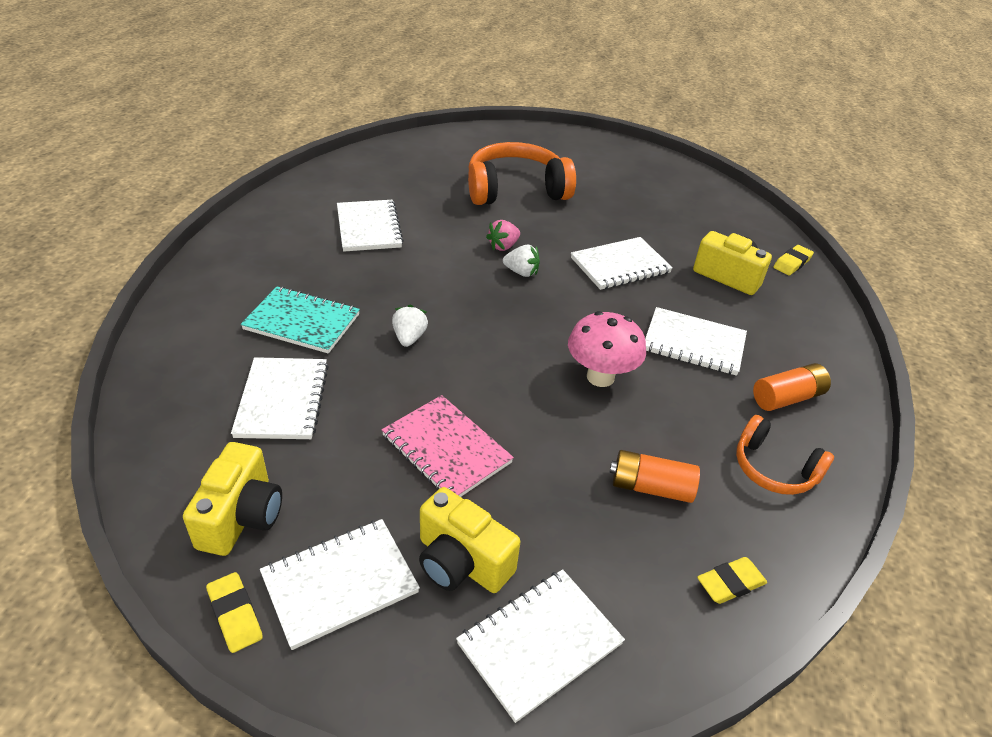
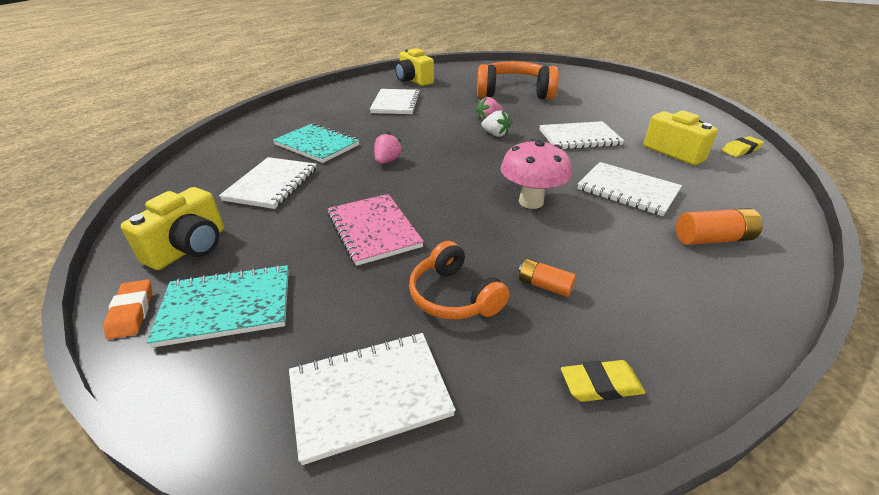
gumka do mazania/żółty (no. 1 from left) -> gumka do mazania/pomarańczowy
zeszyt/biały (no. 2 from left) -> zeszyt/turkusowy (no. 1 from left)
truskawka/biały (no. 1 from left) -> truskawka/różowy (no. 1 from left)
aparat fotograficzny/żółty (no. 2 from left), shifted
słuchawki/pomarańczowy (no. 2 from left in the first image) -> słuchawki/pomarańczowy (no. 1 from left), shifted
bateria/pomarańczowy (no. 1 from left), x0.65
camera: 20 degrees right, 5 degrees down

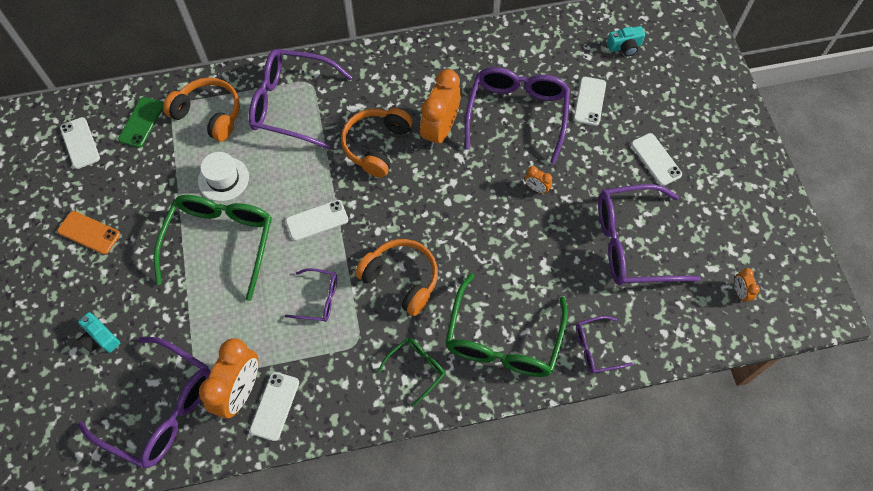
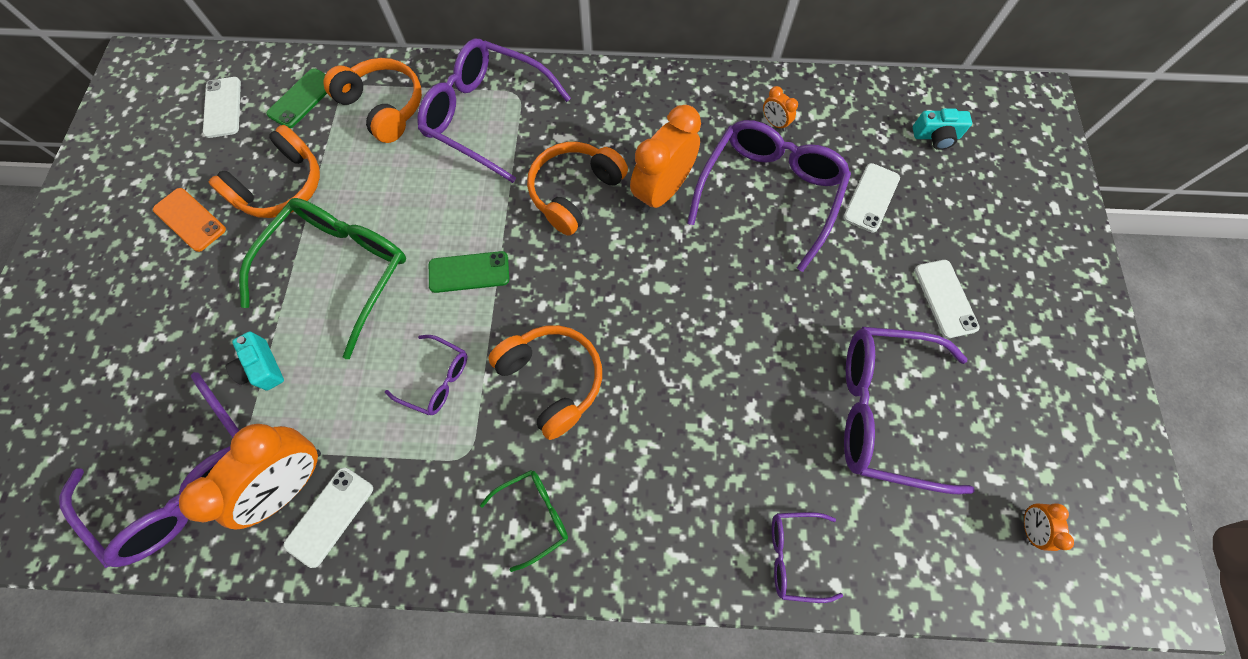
none -> słuchawki/pomarańczowy (no. 1 from left)
aparat fotograficzny/turkusowy (no. 1 from left), shifted
telefon/biały (no. 3 from left) -> telefon/zielony (no. 2 from left)
budzik/pomarańczowy (no. 3 from left), shifted
kapelusz/biały -> none
okulary/zielony (no. 3 from left) -> none
camera: 15 degrees right, 5 degrees up

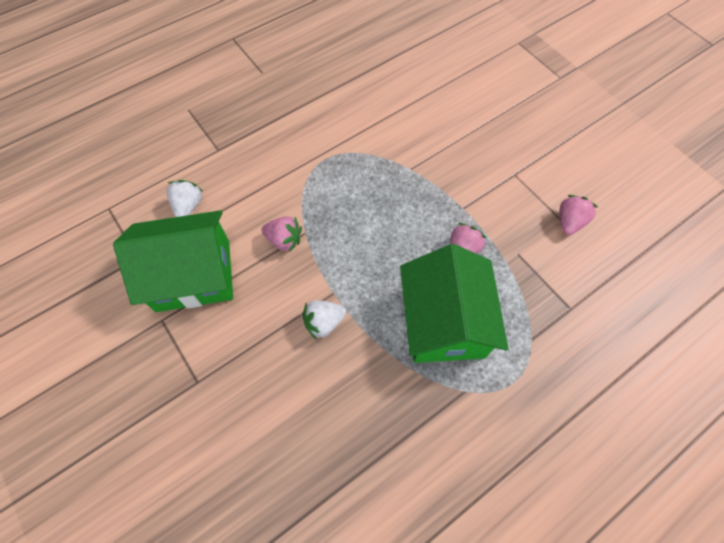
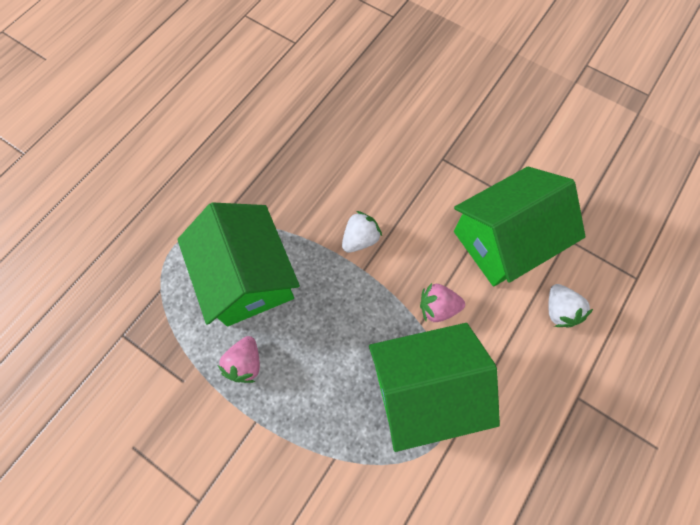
none -> domek/zielony (no. 2 from left)
truskawka/różowy (no. 3 from left) -> none
camera: 160 degrees right, 5 degrees up

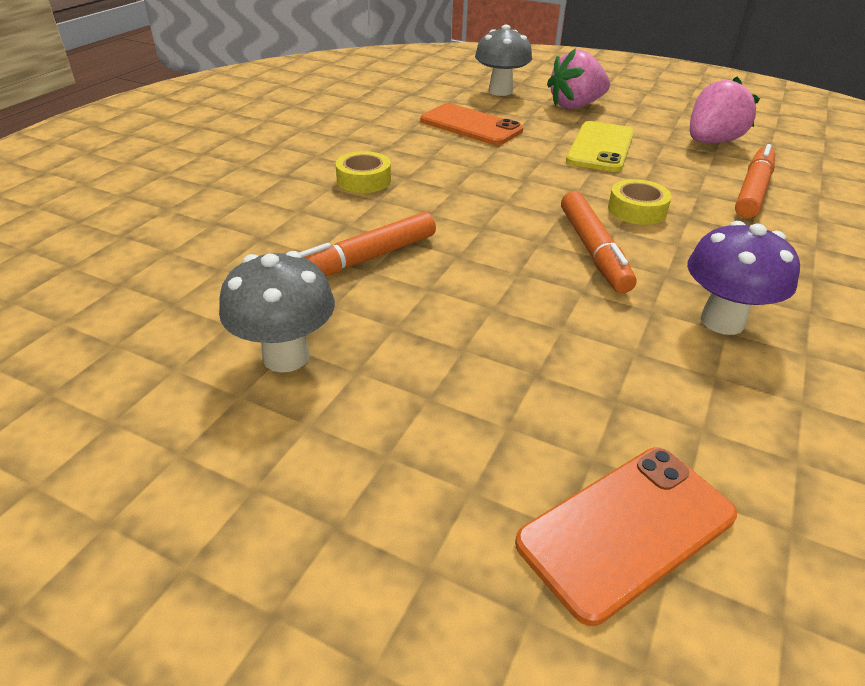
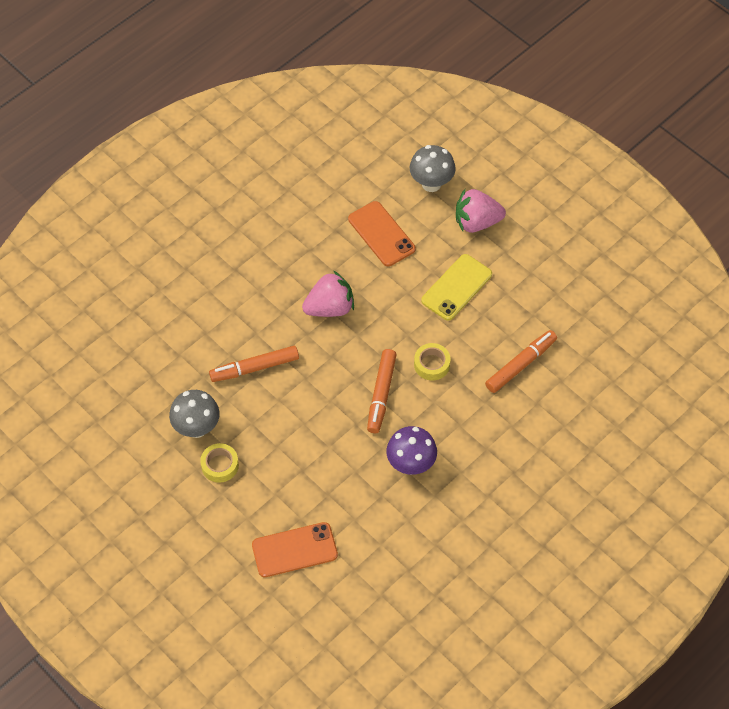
taśma klejąca/żółty (no. 1 from left), shifted
truskawka/różowy (no. 2 from left in the first image) -> truskawka/różowy (no. 1 from left), shifted
camera: 20 degrees right, 20 degrees up

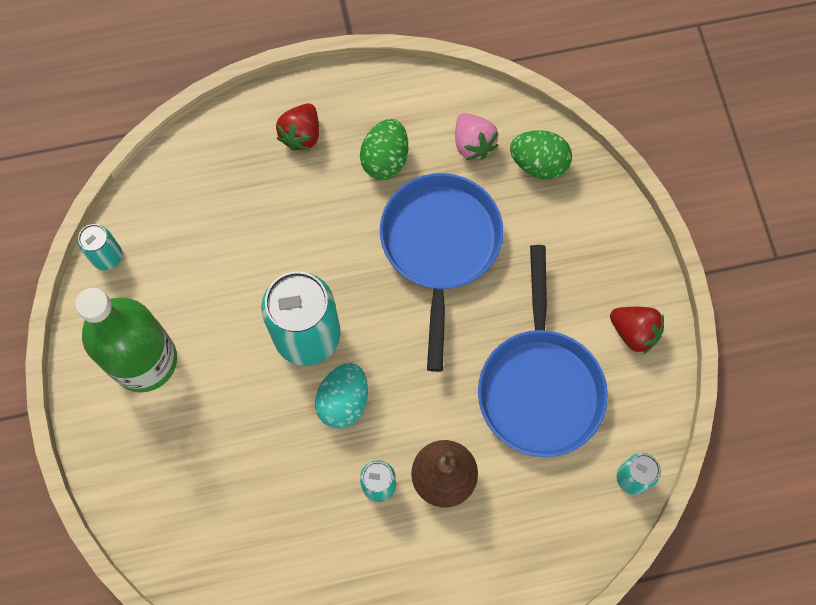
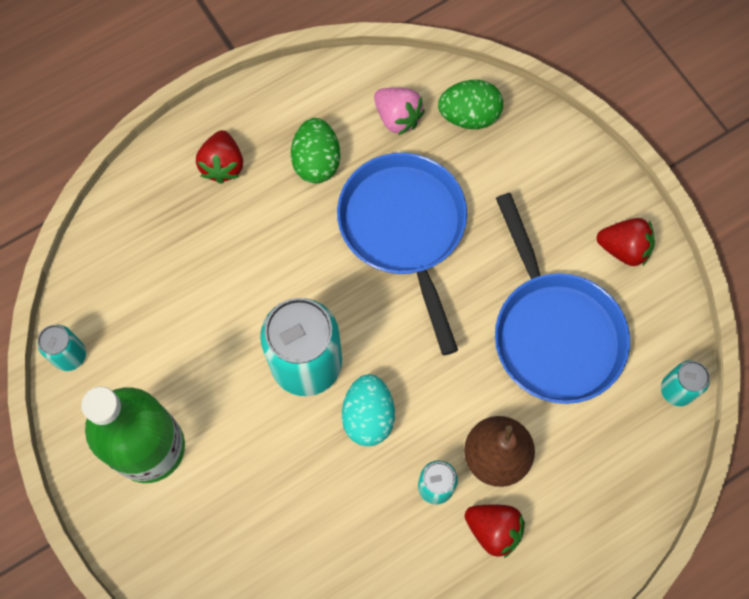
none -> truskawka/czerwony (no. 2 from left)
camera: 20 degrees left, 0 degrees up

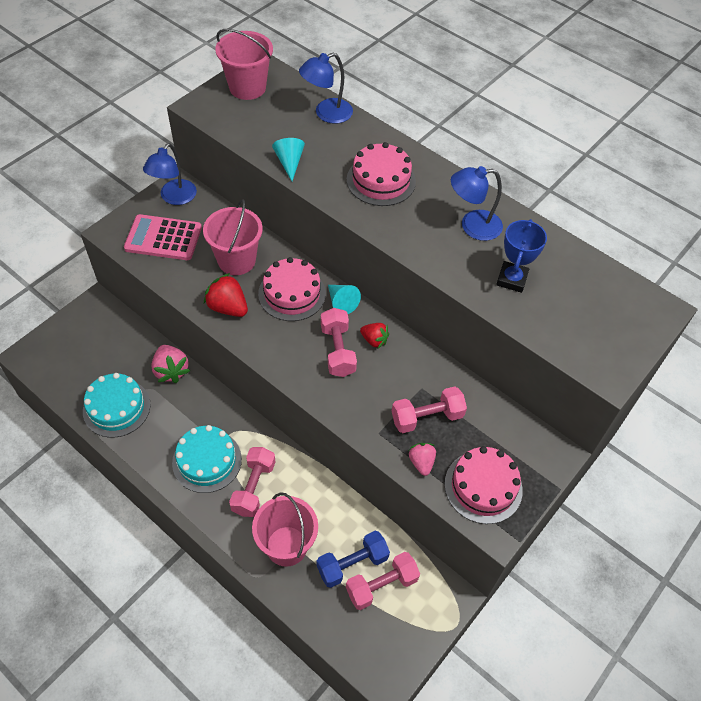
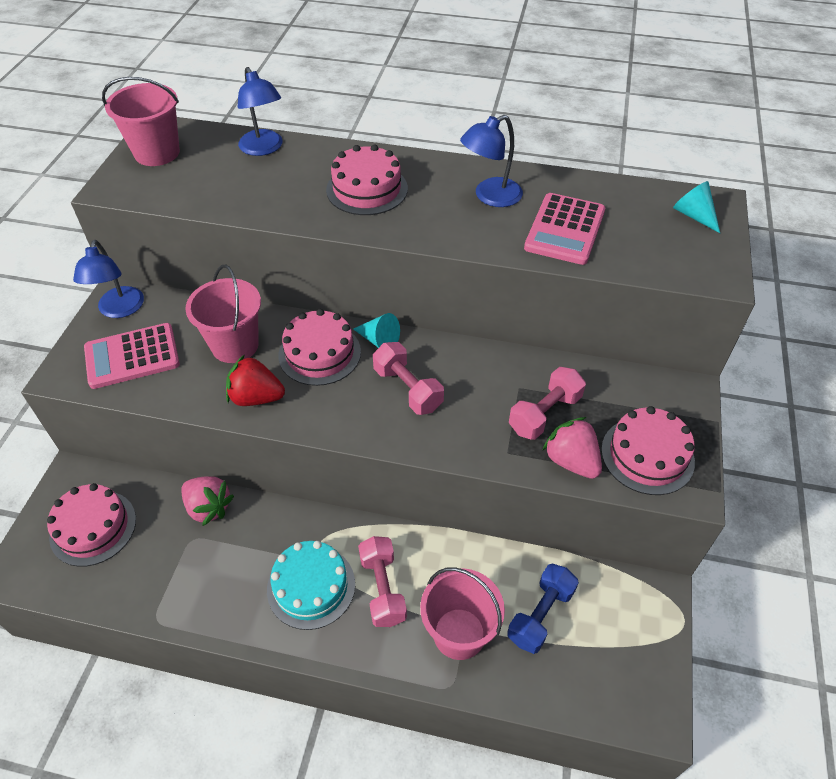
none -> tort/różowy (no. 1 from left)
lampka/niebieski (no. 2 from left), 60 degrees counterclockwise
puchar/niebieski -> kalkulator/różowy (no. 2 from left)
truskawka/różowy (no. 2 from left), x1.57
stożek/turkusowy (no. 1 from left in the first image) -> stożek/turkusowy (no. 2 from left), shifted
tort/turkusowy (no. 1 from left) -> none
hantel/różowy (no. 3 from left) -> none
truskawka/czerwony (no. 2 from left) -> none
camera: 25 degrees left, 5 degrees down

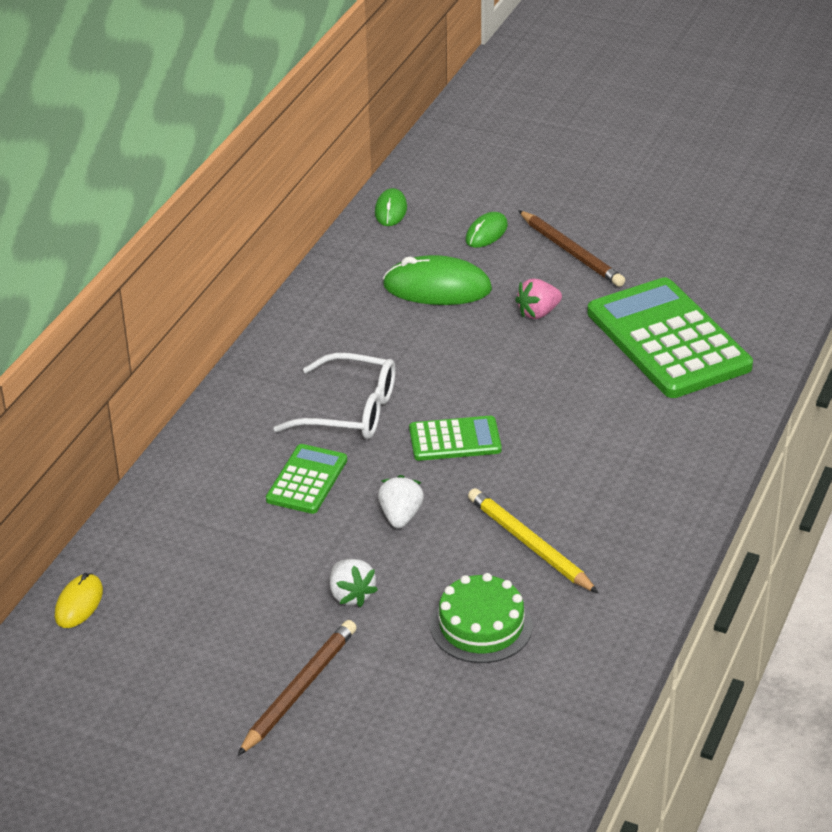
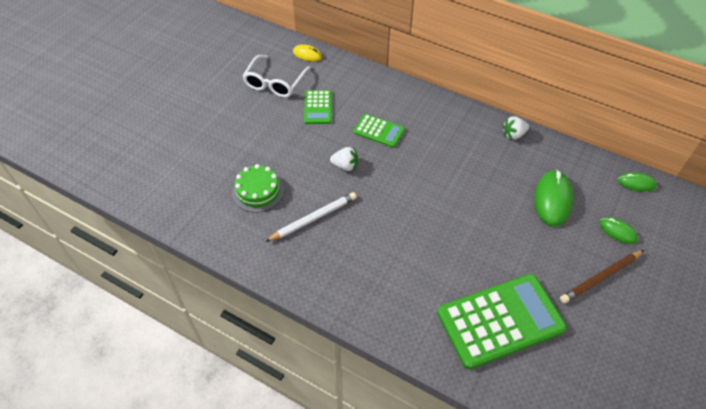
okulary/biały, shifted
ołówek/żółty -> ołówek/biały
kalkulator/zielony (no. 2 from left in the first image) -> kalkulator/zielony (no. 1 from left), shifted
truskawka/biały (no. 1 from left in the first image) -> truskawka/biały (no. 2 from left), shifted
ołówek/brązowy (no. 1 from left) -> none
truskawka/różowy -> none
camera: 95 degrees right, 15 degrees up

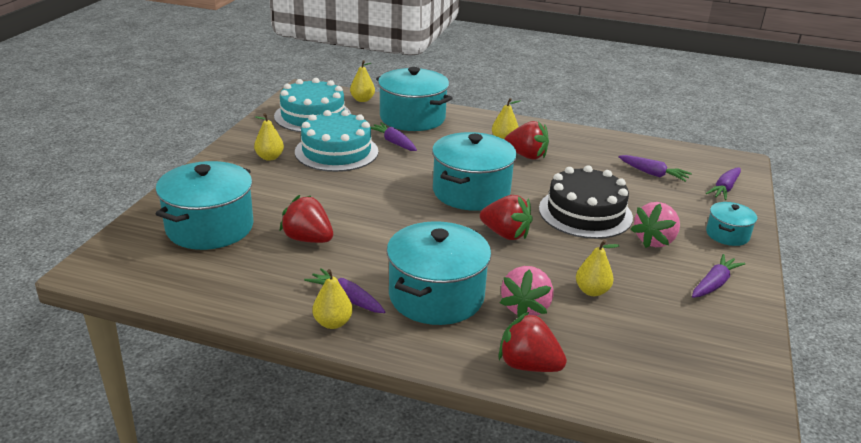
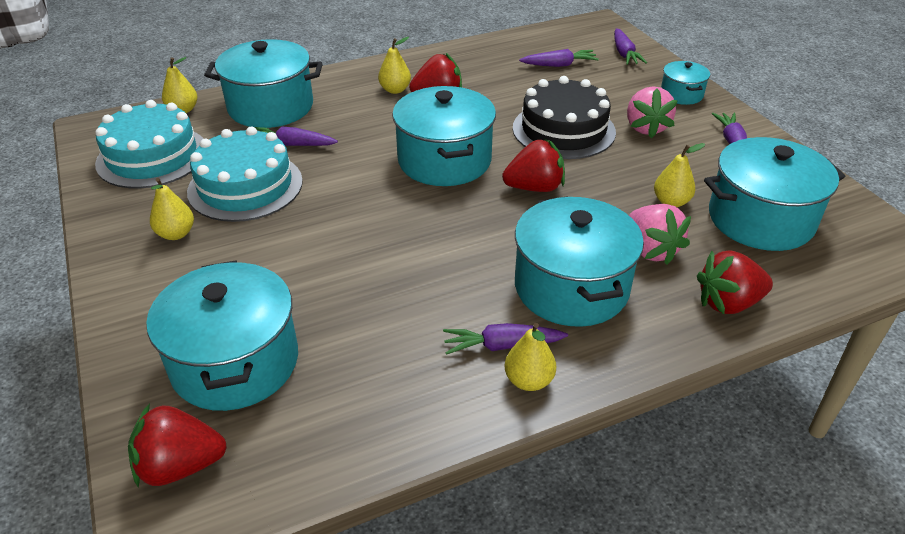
truskawka/czerwony (no. 1 from left), shifted
none -> garnek/turkusowy (no. 6 from left)
camera: 40 degrees left, 10 degrees up

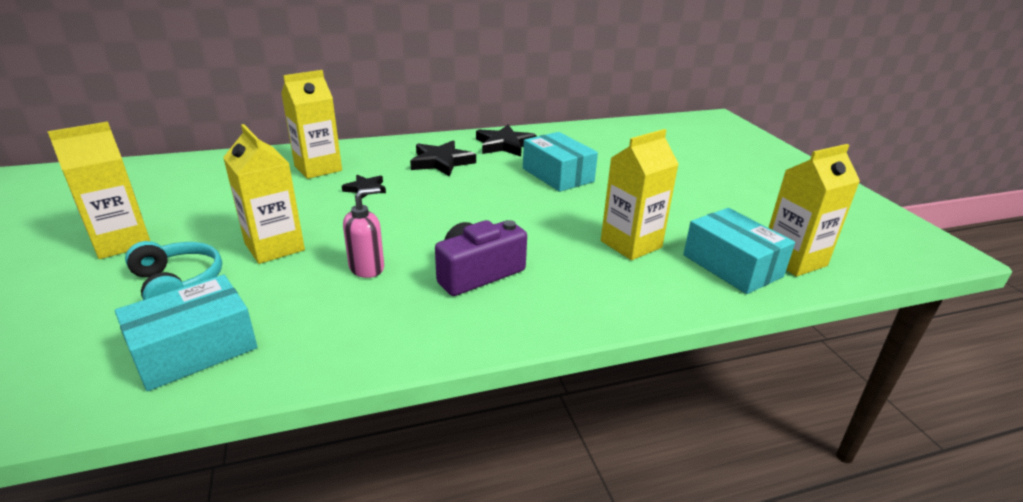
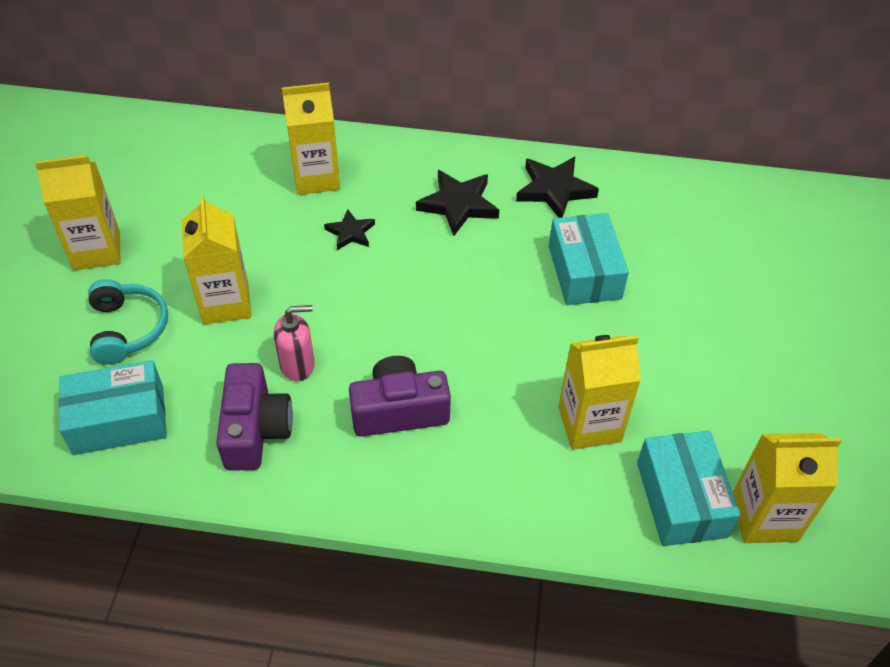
none -> aparat fotograficzny/fioletowy (no. 1 from left)
camera: 25 degrees right, 20 degrees up

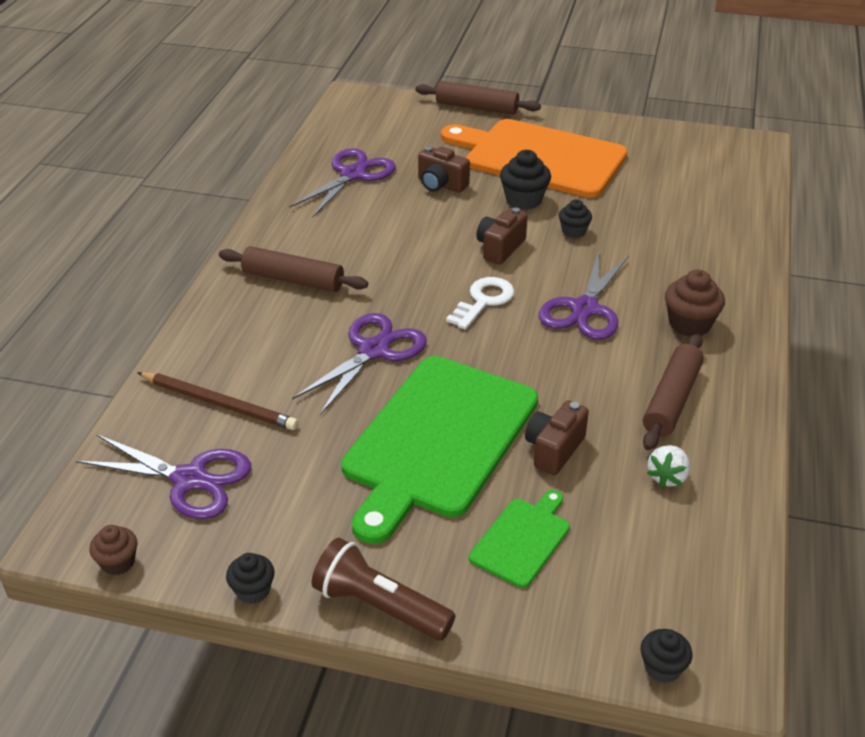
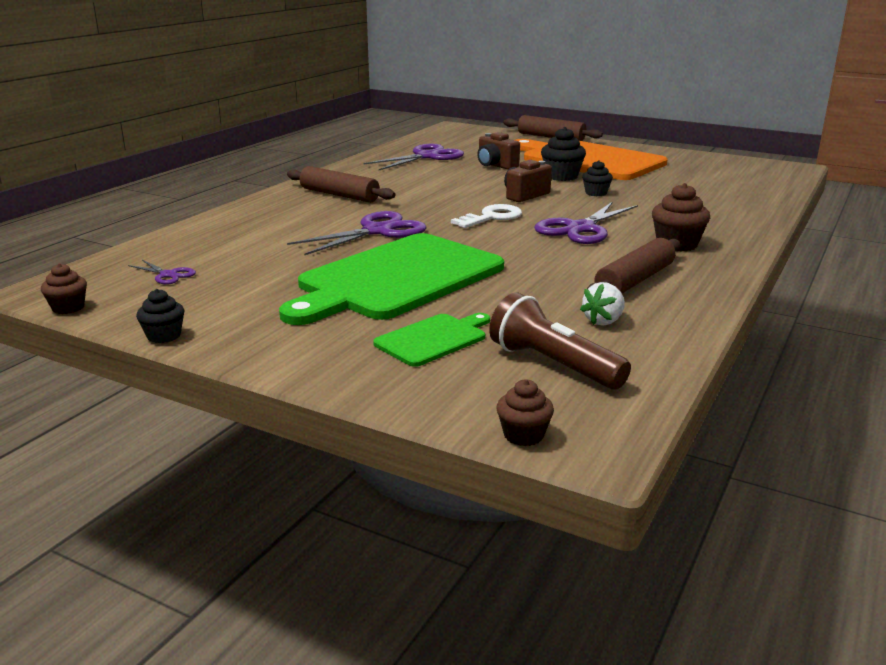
nożyczki/fioletowy (no. 1 from left), x0.49
latarka/brązowy, shifted
muffinka/czarny (no. 4 from left) -> muffinka/brązowy (no. 2 from left)
ołówek/brązowy -> none
aparat fotograficzny/brązowy (no. 3 from left) -> none
camera: 15 degrees right, 15 degrees down

